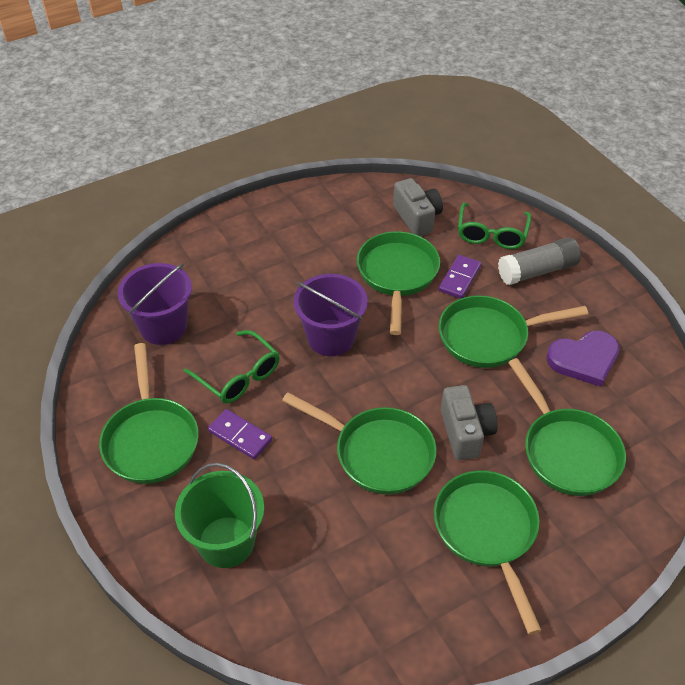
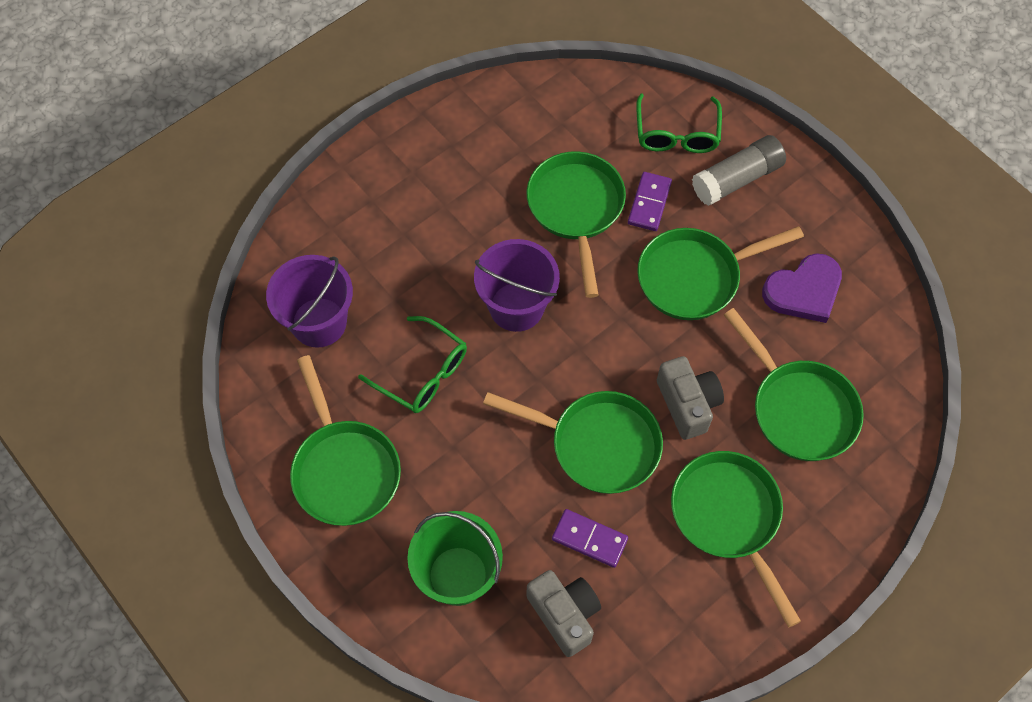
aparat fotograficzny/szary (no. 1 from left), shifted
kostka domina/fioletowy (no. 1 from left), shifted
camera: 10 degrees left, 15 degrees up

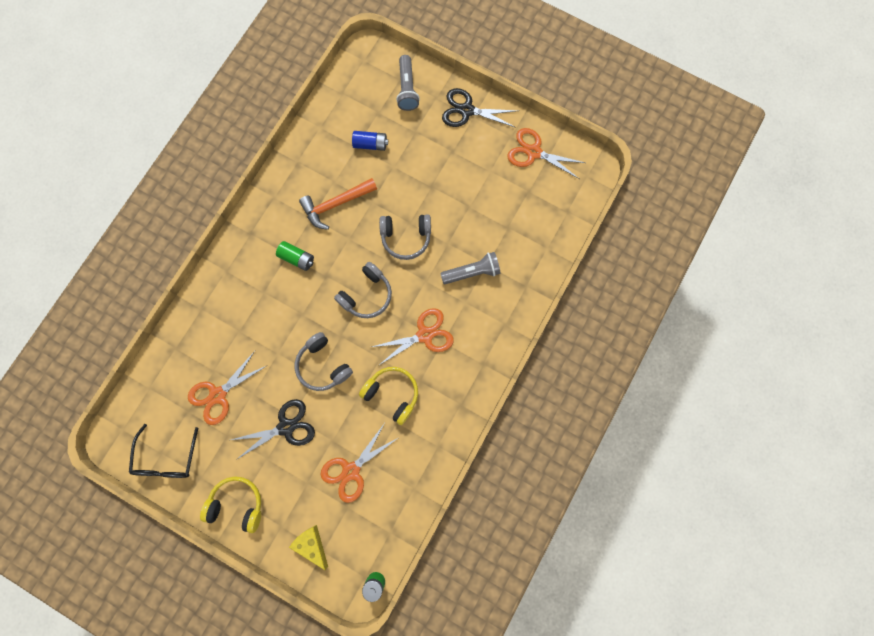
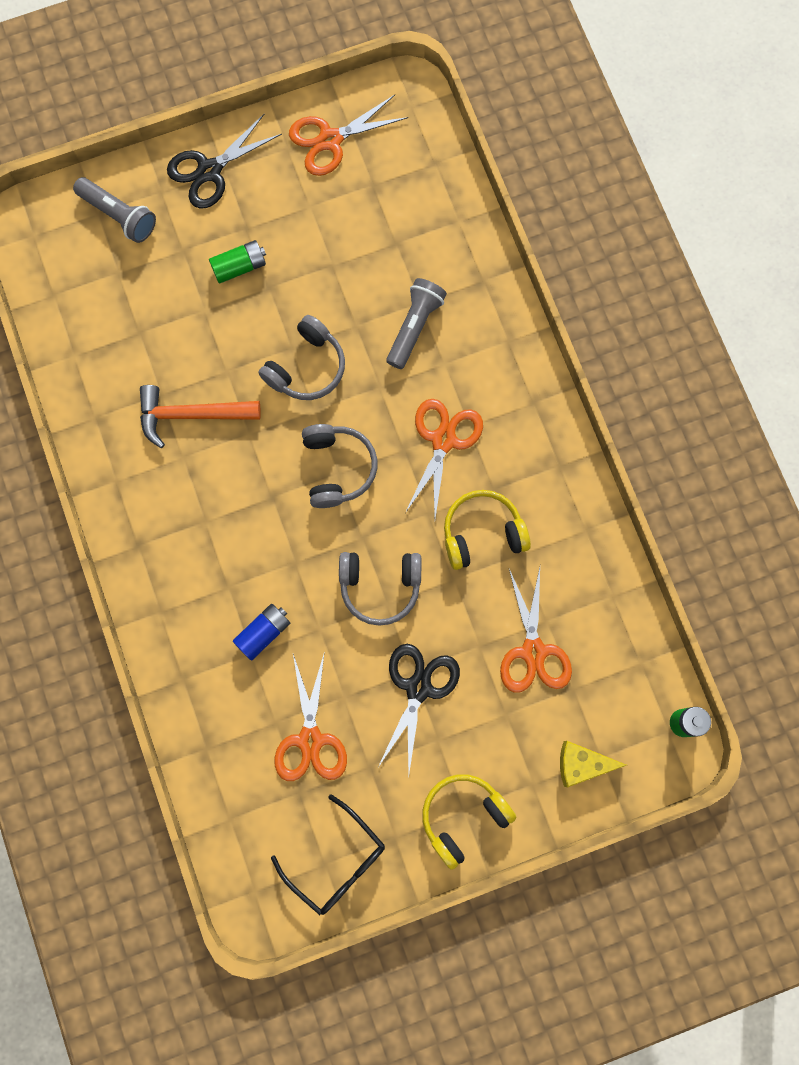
młotek/pomarańczowy, 75 degrees clockwise
bateria/zielony (no. 1 from left), shifted
bateria/niebieski, shifted
camera: 50 degrees left, 0 degrees up

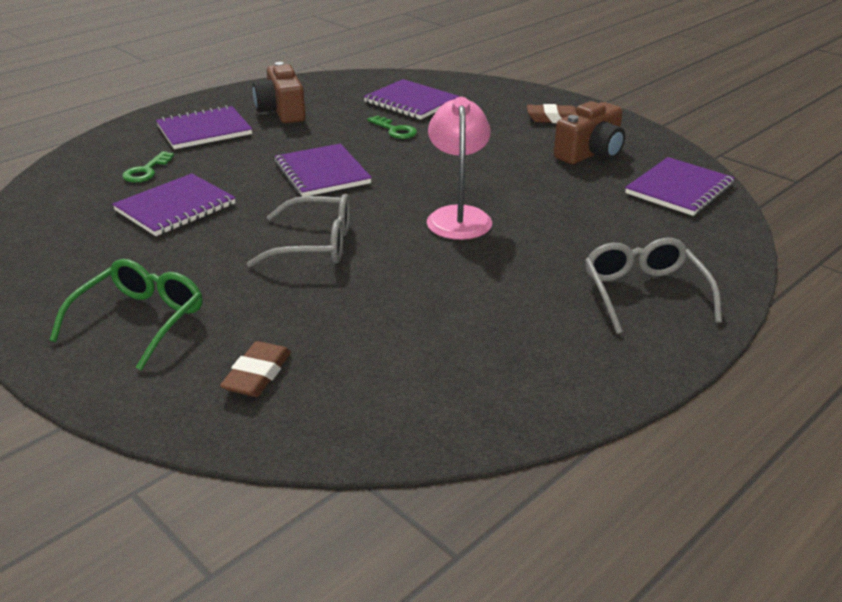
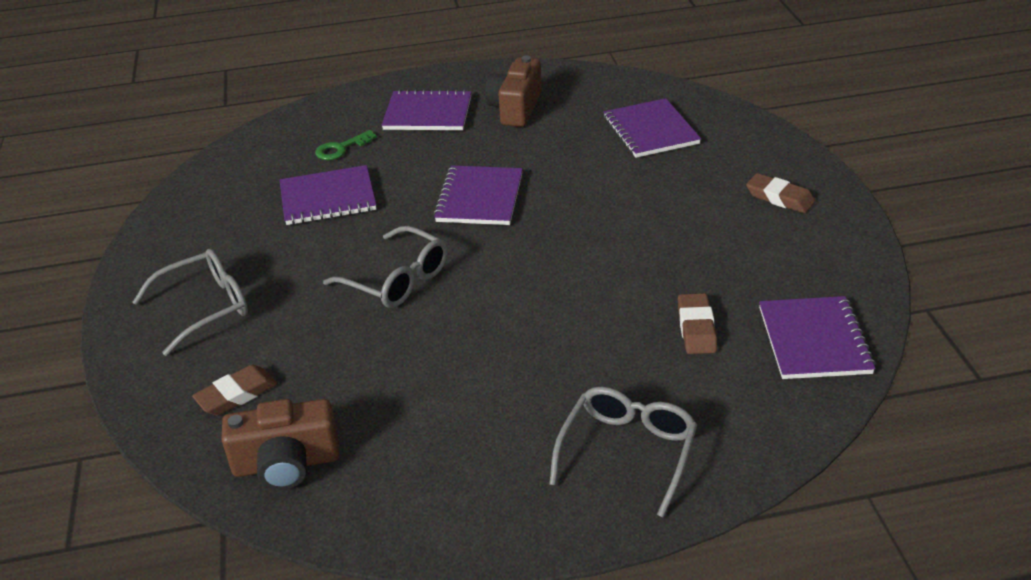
okulary/zielony -> okulary/szary (no. 1 from left)
aparat fotograficzny/brązowy (no. 2 from left in the first image) -> aparat fotograficzny/brązowy (no. 1 from left), shifted
none -> gumka do mazania/brązowy (no. 2 from left)
zeszyt/fioletowy (no. 5 from left), 75 degrees counterclockwise
klucz/zielony (no. 2 from left) -> none
lampka/różowy -> none
camera: 35 degrees right, 5 degrees up

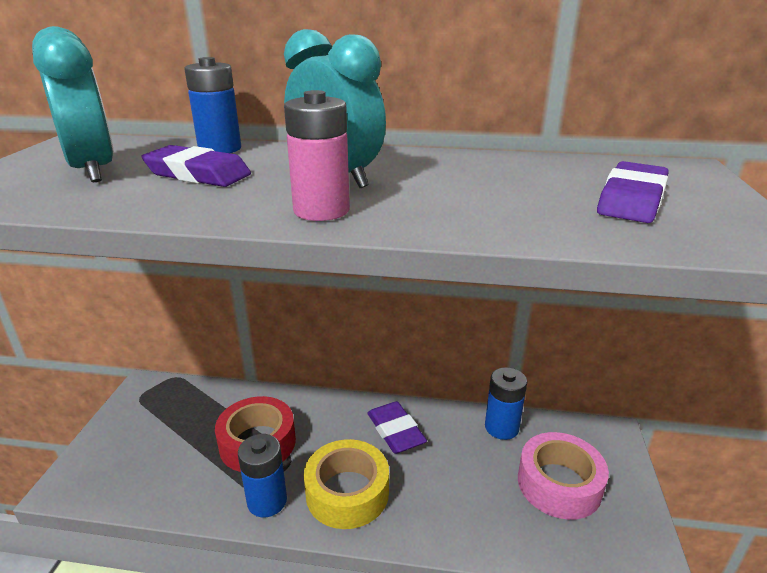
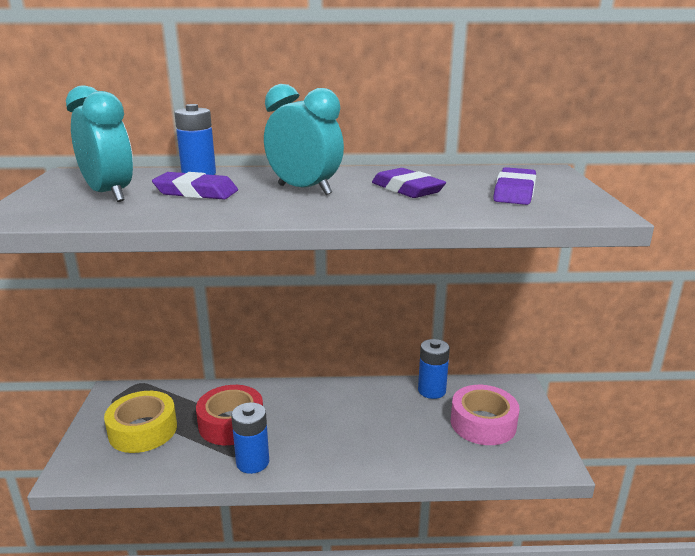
taśma klejąca/żółty, shifted
gumka do mazania/fioletowy (no. 2 from left), shifted
bateria/różowy -> none
camera: 10 degrees left, 5 degrees down

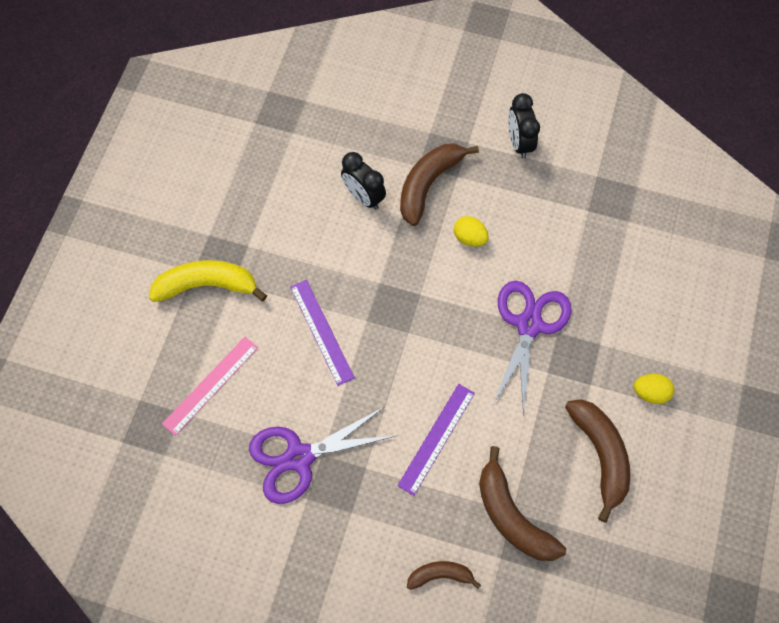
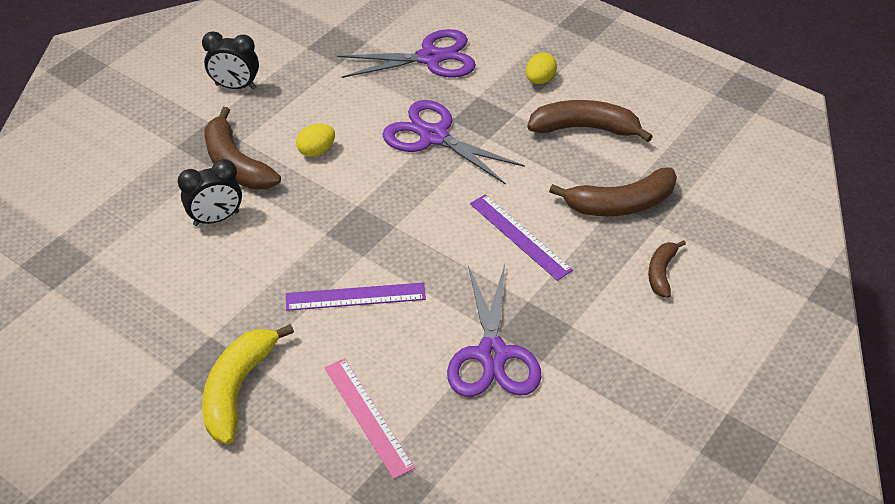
none -> nożyczki/fioletowy (no. 1 from left)
camera: 70 degrees left, 20 degrees down

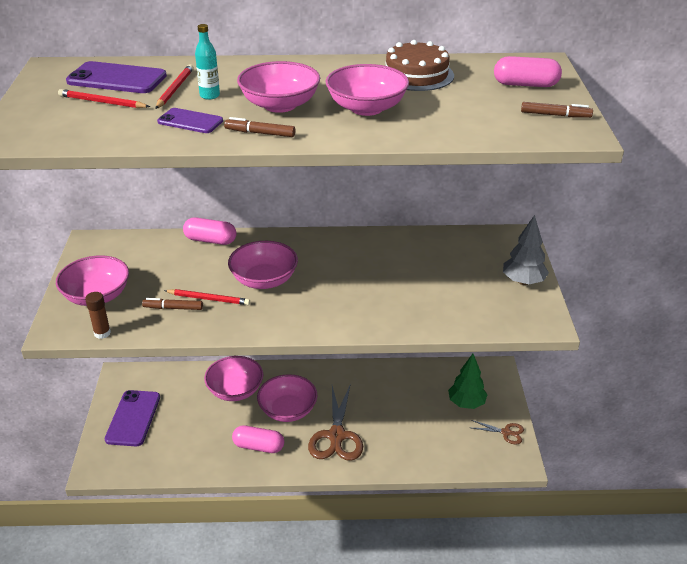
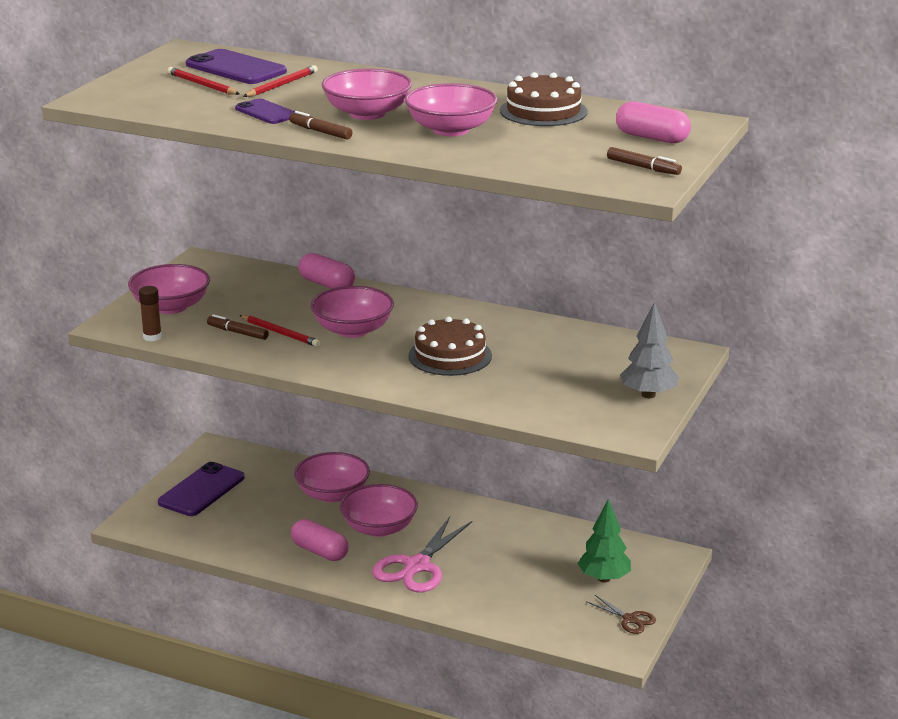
nożyczki/brązowy (no. 1 from left) -> nożyczki/różowy
none -> tort/brązowy (no. 1 from left)
butelka/turkusowy -> none
camera: 25 degrees right, 10 degrees down

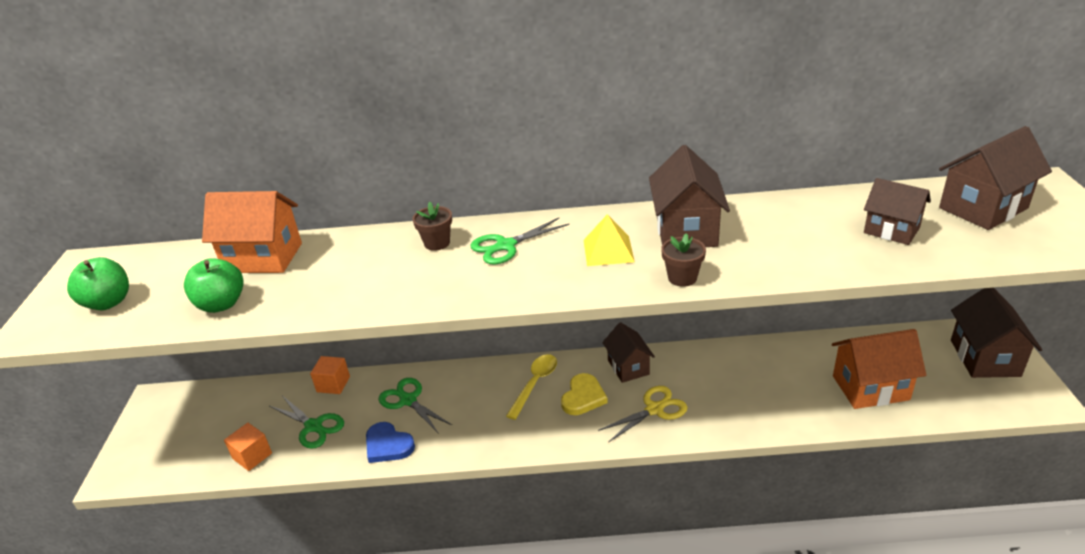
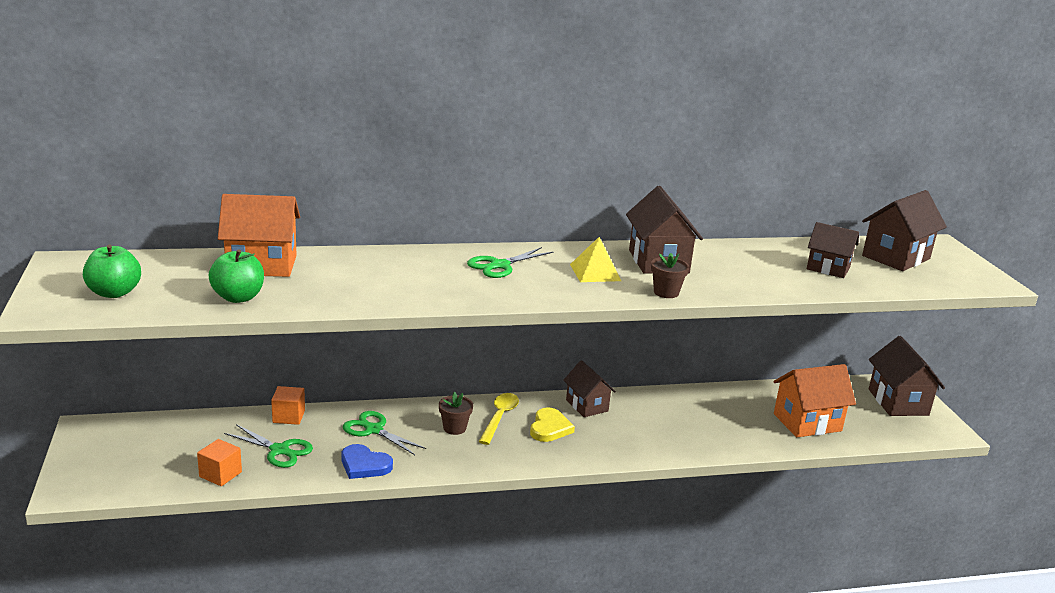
doniczka/brązowy (no. 1 from left), shifted
nożyczki/żółty -> none
camera: 15 degrees left, 10 degrees down

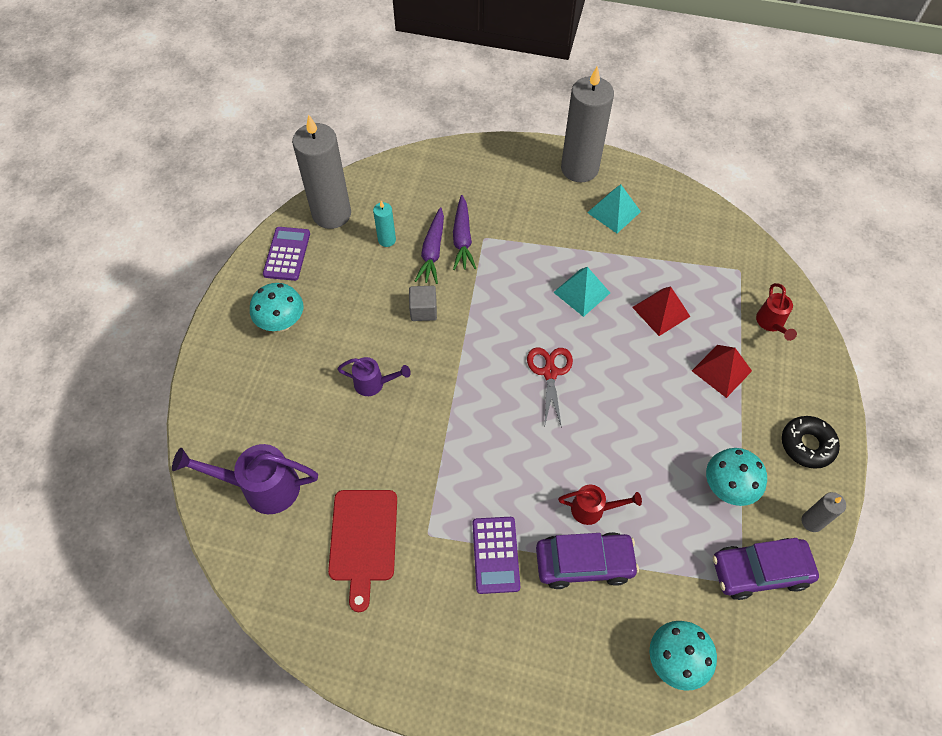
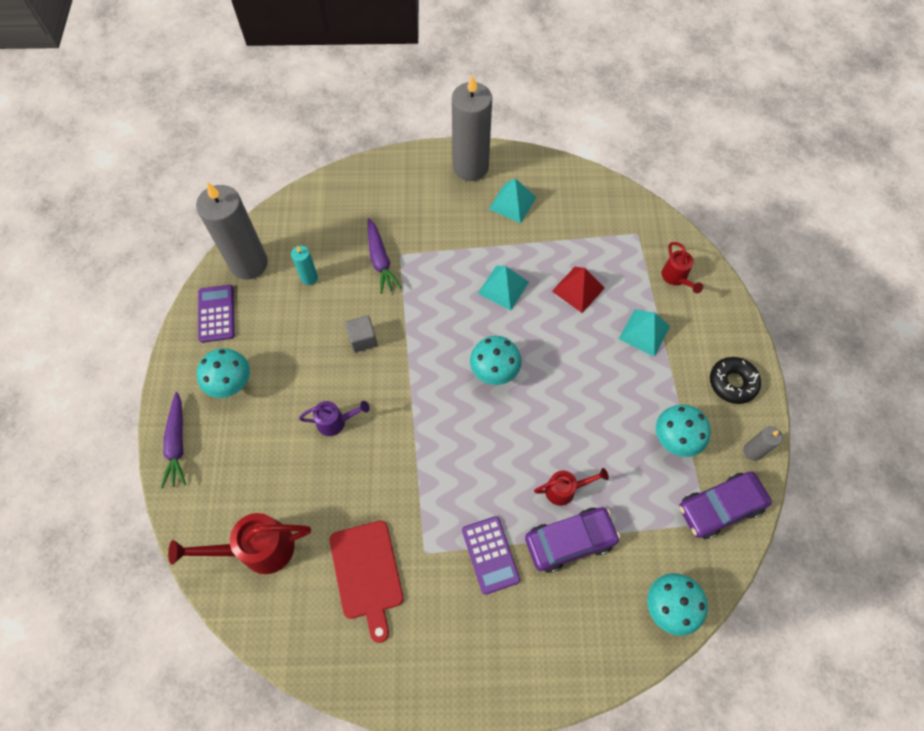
marchewka/fioletowy (no. 1 from left), shifted
konewka/fioletowy (no. 1 from left) -> konewka/czerwony (no. 1 from left)
nożyczki/czerwony -> grzyb/turkusowy (no. 2 from left)
piramida/czerwony (no. 2 from left) -> piramida/turkusowy (no. 3 from left)
camera: 15 degrees left, 5 degrees up

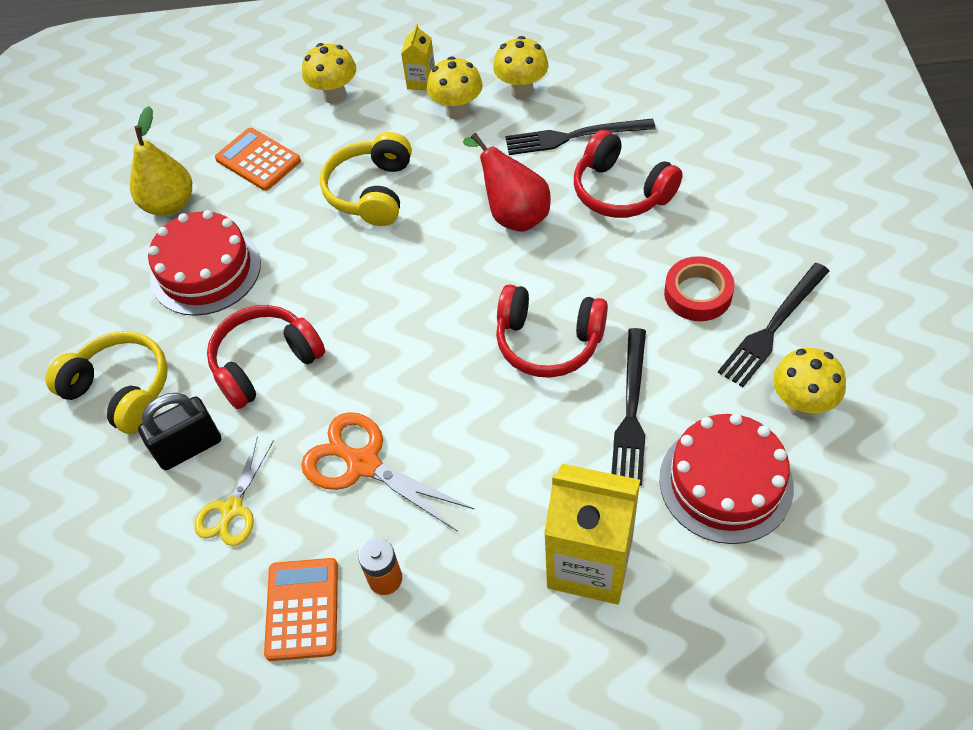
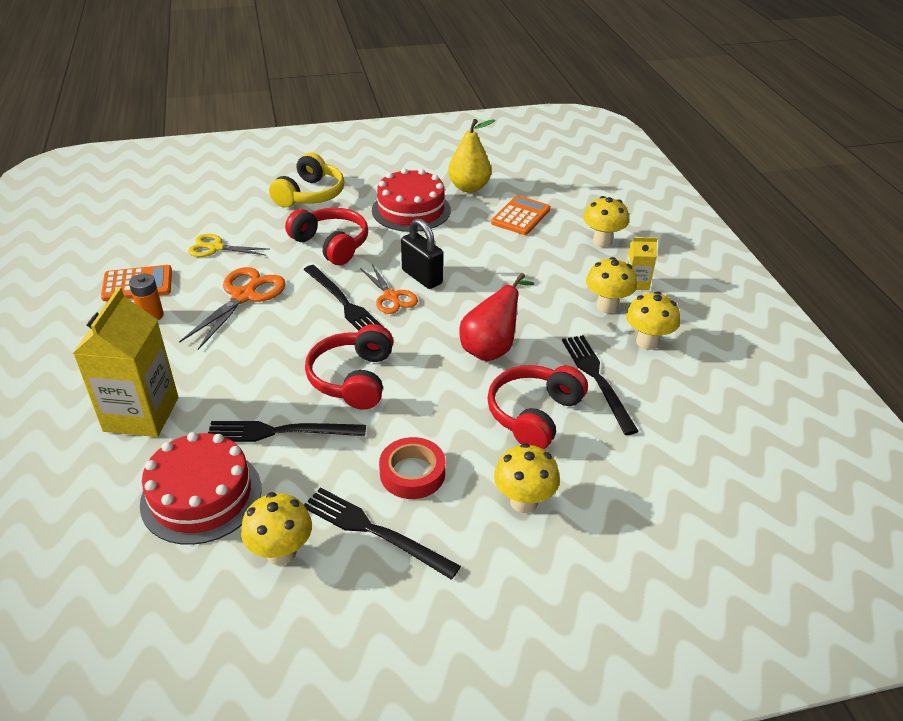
none -> widelec/czarny (no. 2 from left)
none -> nożyczki/pomarańczowy (no. 2 from left)
kłódka/czarny, shifted
none -> grzyb/żółty (no. 2 from left)
słuchawki/żółty (no. 2 from left) -> none
camera: 75 degrees right, 15 degrees down

